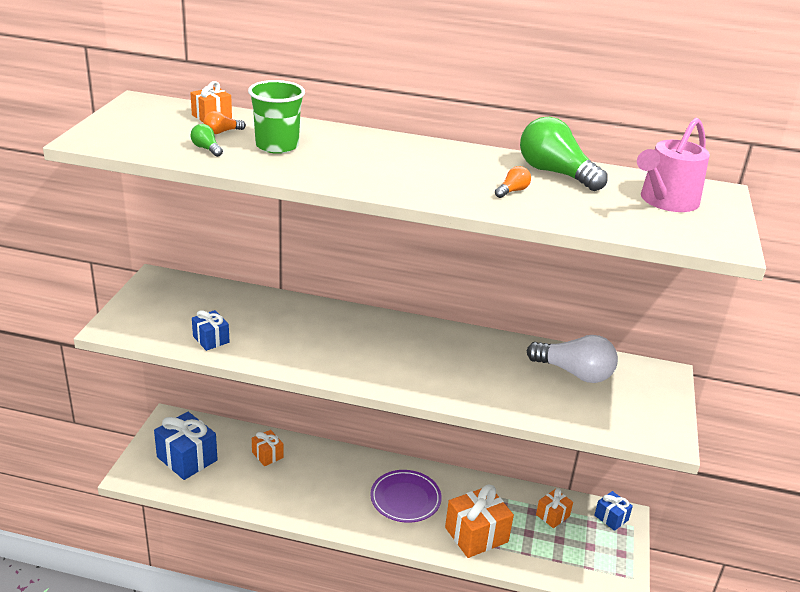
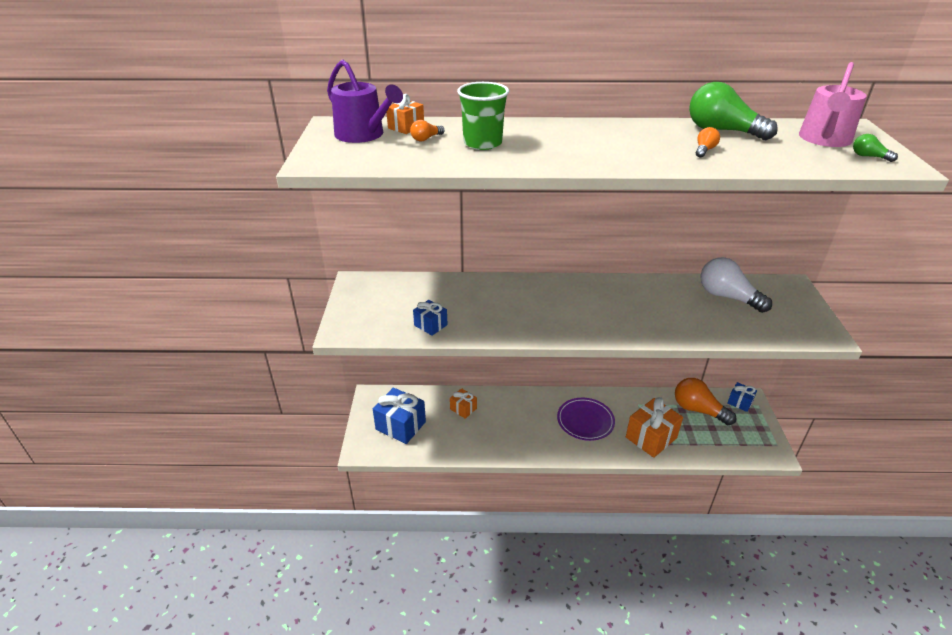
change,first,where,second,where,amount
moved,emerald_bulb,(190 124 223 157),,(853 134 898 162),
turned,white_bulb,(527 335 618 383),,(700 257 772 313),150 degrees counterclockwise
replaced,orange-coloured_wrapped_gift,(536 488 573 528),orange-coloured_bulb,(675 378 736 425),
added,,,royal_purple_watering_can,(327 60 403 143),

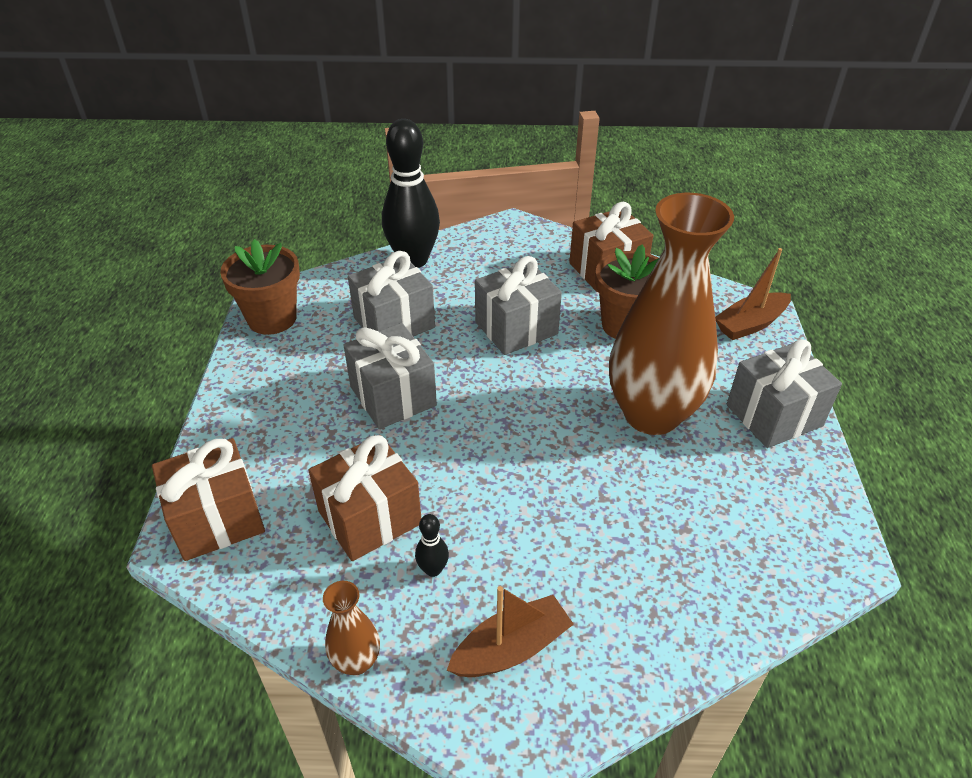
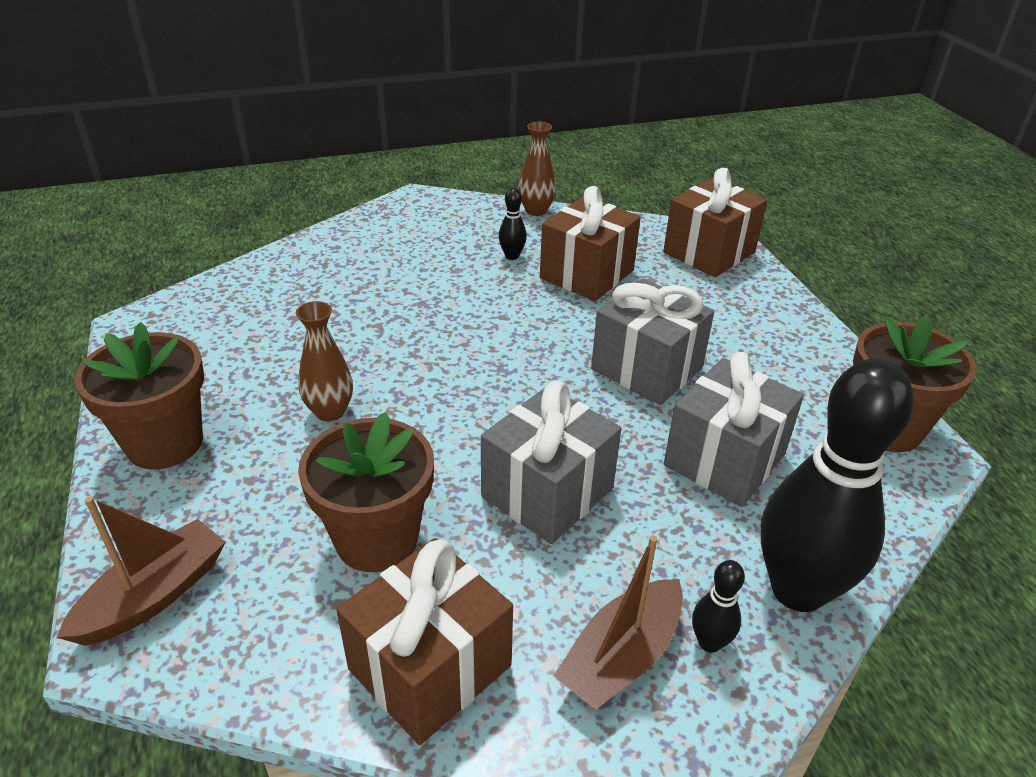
change,first,where,second,where,amount
resized,dark_brown_tall_vase,(609 193 734 435),,(296 301 353 422),x0.41
replaced,grey_wrapped_gift,(727 339 842 448),dark_brown_flower_pot,(74 322 204 469),
moved,dark_brown_toy_boat,(447 586 574 677),,(553 535 683 710),
added,,,ebony_bowling_pin,(692 560 745 653),

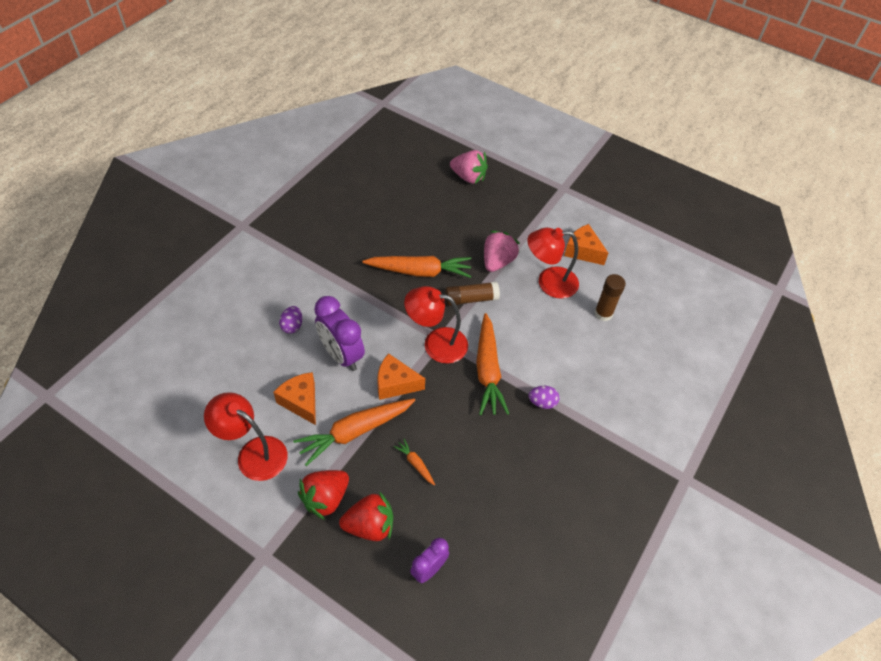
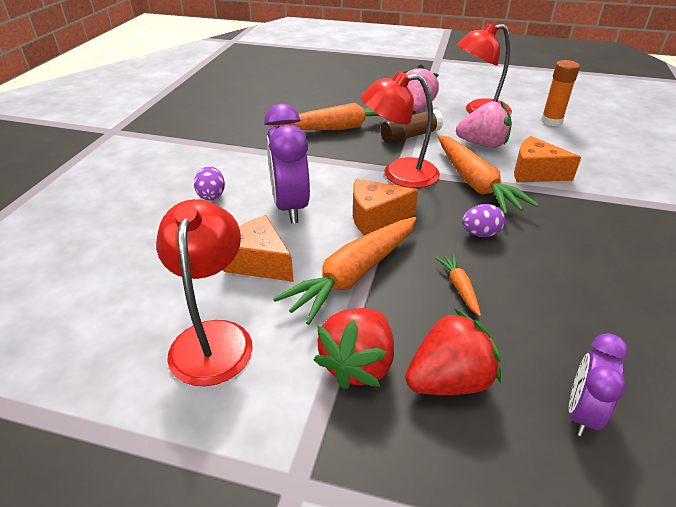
change,first,where,second,where,amount
moved,rose-pink_strawberry,(450 150 488 184),,(456 101 512 148),
moved,orange-coloured_piece_of_cheese,(564 224 608 265),,(514 136 581 182),
recoloured,dark_brown_glue_stick,(594 274 626 321),orange-coloured_glue_stick,(541 60 580 126),
turned,royal_purple_bedside_clock,(314 296 365 371),,(264 104 310 223),45 degrees clockwise
moved,royal_purple_egg,(528 386 560 409),,(462 204 505 237),
turned,scarlet_desk_lamp,(204 392 288 481),,(156 199 253 386),75 degrees clockwise
turned,orange-coloured_root_vegetable,(393 439 435 485),,(436 254 481 316),45 degrees clockwise

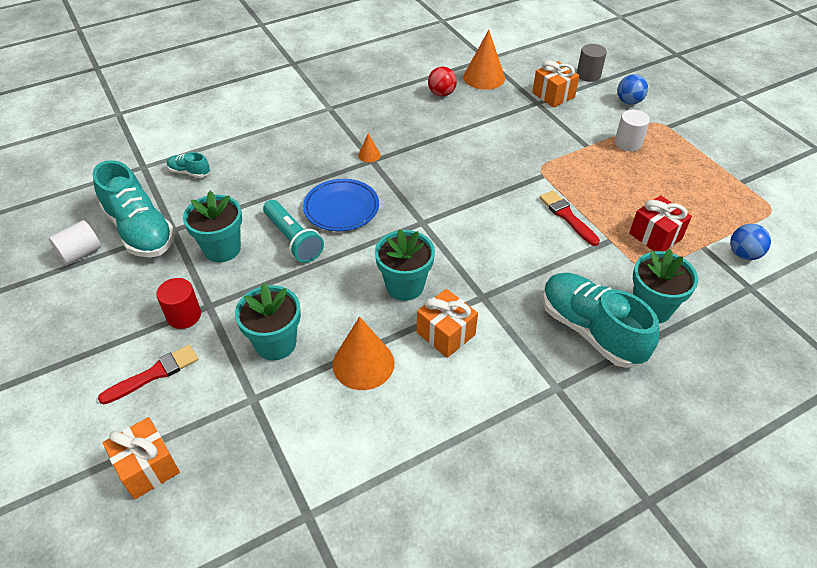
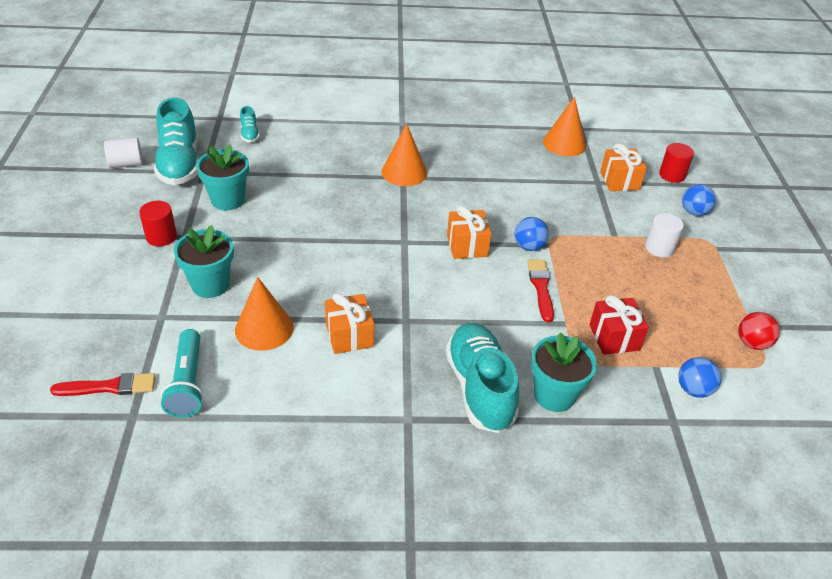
change,first,where,second,where,amount
recoloured,grey_solid_cylinder,(577 44 607 82),scarlet_solid_cylinder,(659 143 694 183),
moved,scarlet_ball,(428 67 457 97),,(738 312 780 350),
resized,orange-coloured_solid_cone,(358 133 381 163),,(381 123 427 186),x2.12
turned,turquoise_sneaker,(167 152 210 178),,(240 106 260 143),150 degrees counterclockwise
removed,blue_dinner_plate,(303 179 379 231),,,
moved,turquoise_torch,(263 200 324 263),,(161 329 204 418),
removed,turquoise_flower_pot,(375 229 435 301),,,
moved,scarlet_paint_brush,(98 345 198 404),,(50 373 156 396),
moved,orange-coloured_wrapped_gift,(103 417 180 499),,(447 206 492 259),
added,,,blue_ball,(514 217 549 251),

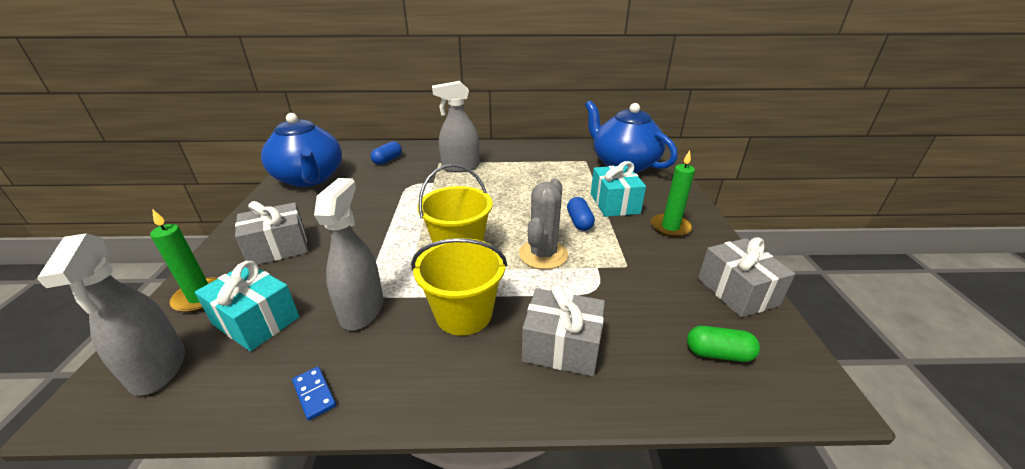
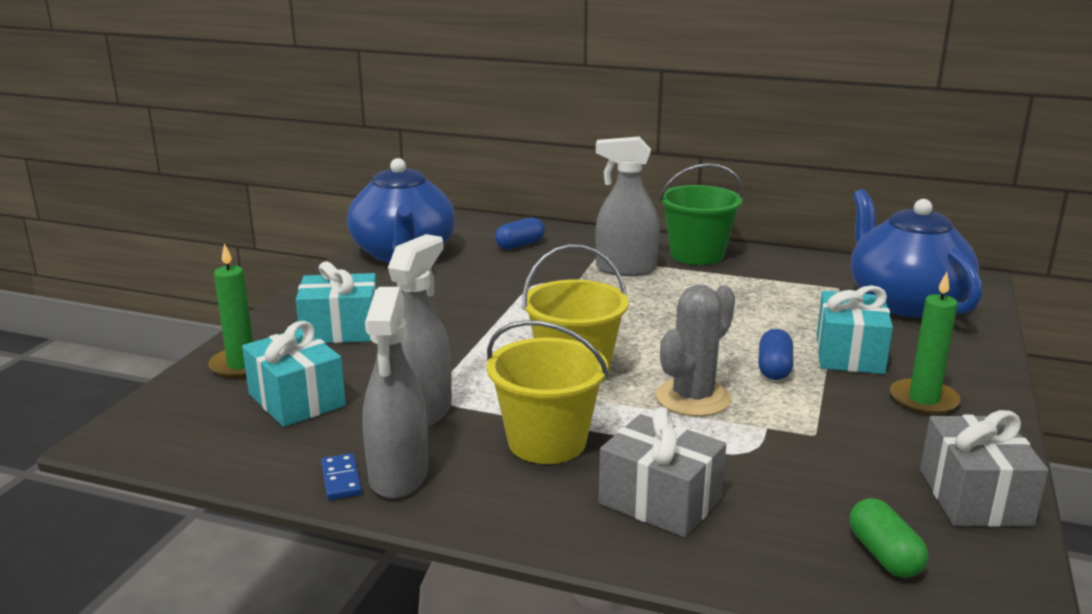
change,first,where,second,where,amount
recoloured,grey_wrapped_gift,(235 201 308 265),turquoise_wrapped_gift,(296 262 377 343),
moved,grey_sprayer,(37 233 185 396),,(362 287 428 499),
turned,emerald_pill,(687 326 760 362),,(850 498 928 578),45 degrees clockwise
added,,,emerald_pail,(659 163 743 265),

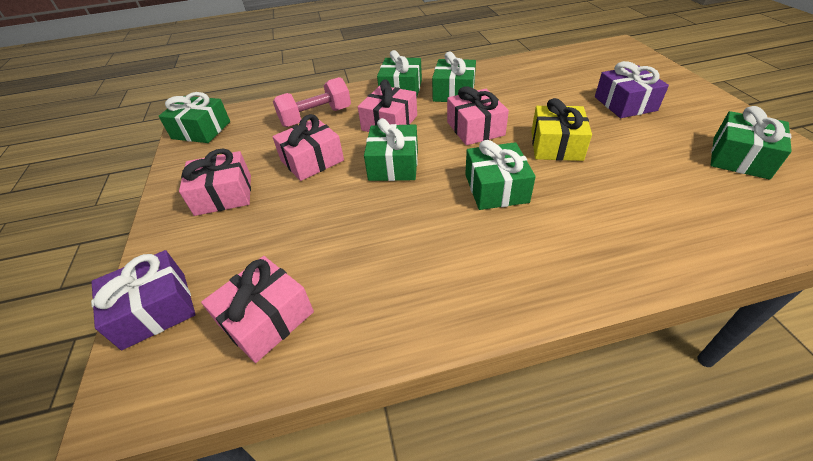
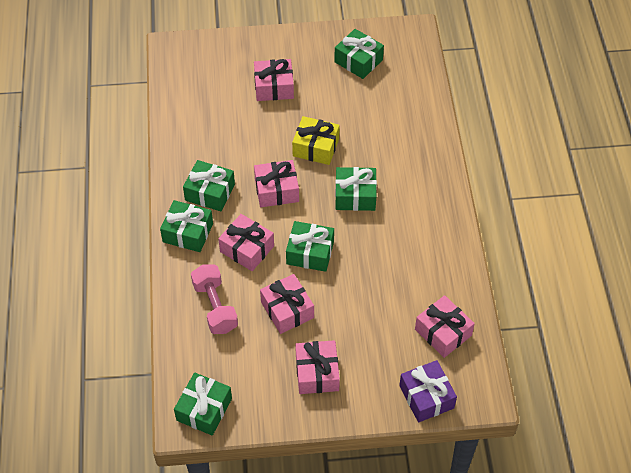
change,first,where,second,where,amount
recoloured,royal_purple_wrapped_gift,(595 61 669 118),rose-pink_wrapped_gift,(254 59 294 101),

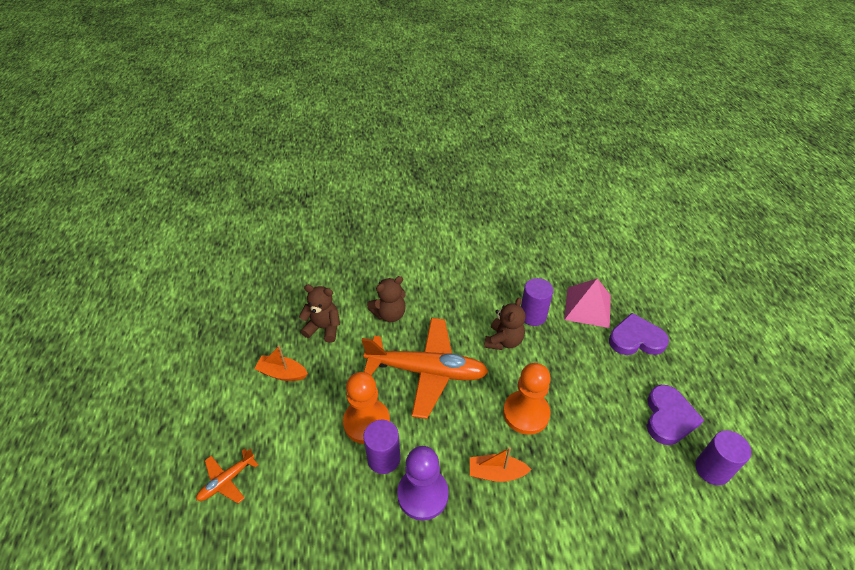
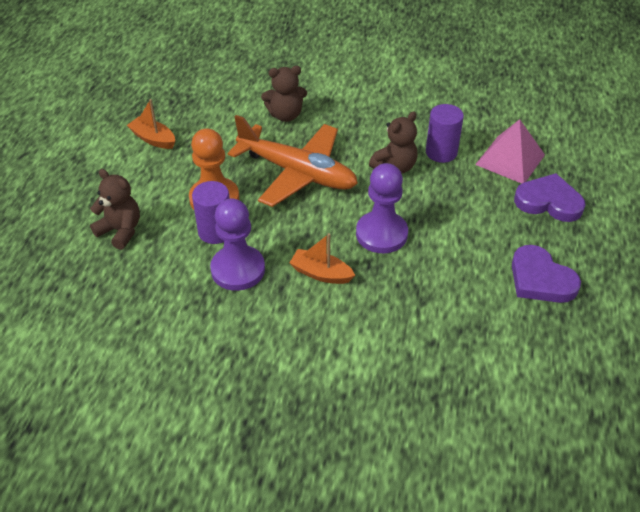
change,first,where,second,where,amount
moved,dark_brown_teddy_bear,(299 285 340 343),,(90 169 140 250),
recoloured,orange-coloured_pawn,(503 363 551 435),royal_purple_pawn,(356 163 408 253),
turned,royal_purple_love_heart,(647 385 704 445),,(512 245 581 303),105 degrees clockwise
removed,royal_purple_solid_cylinder,(695 430 751 485),,,
removed,orange-coloured_aeroplane,(196 449 258 504),,,

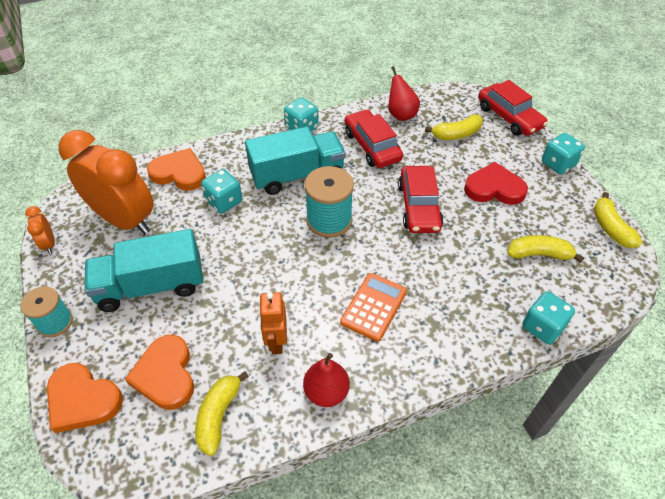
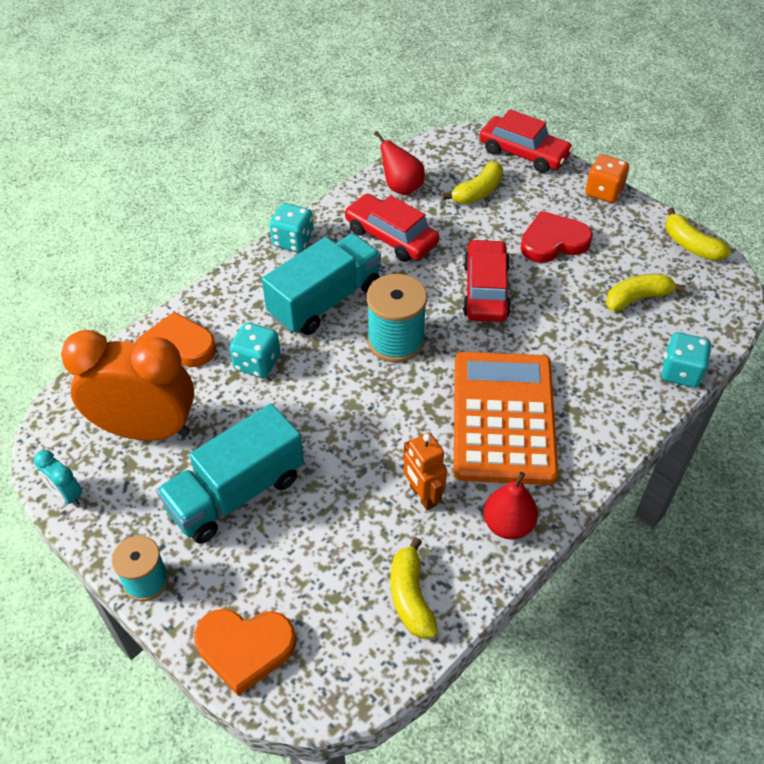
change,first,where,second,where,amount
recoloured,turquoise_game_die,(542 133 585 174),orange-coloured_game_die,(585 155 629 203),
turned,scarlet_automobile,(398 166 443 233),,(463 239 511 322),150 degrees counterclockwise
recoloured,orange-coloured_bedside_clock,(25 206 55 254),turquoise_bedside_clock,(34 450 82 506),
resized,orange-coloured_calculator,(340 273 407 342),,(454 352 558 485),x1.88
removed,orange-coloured_love_heart,(125 334 194 410),,,

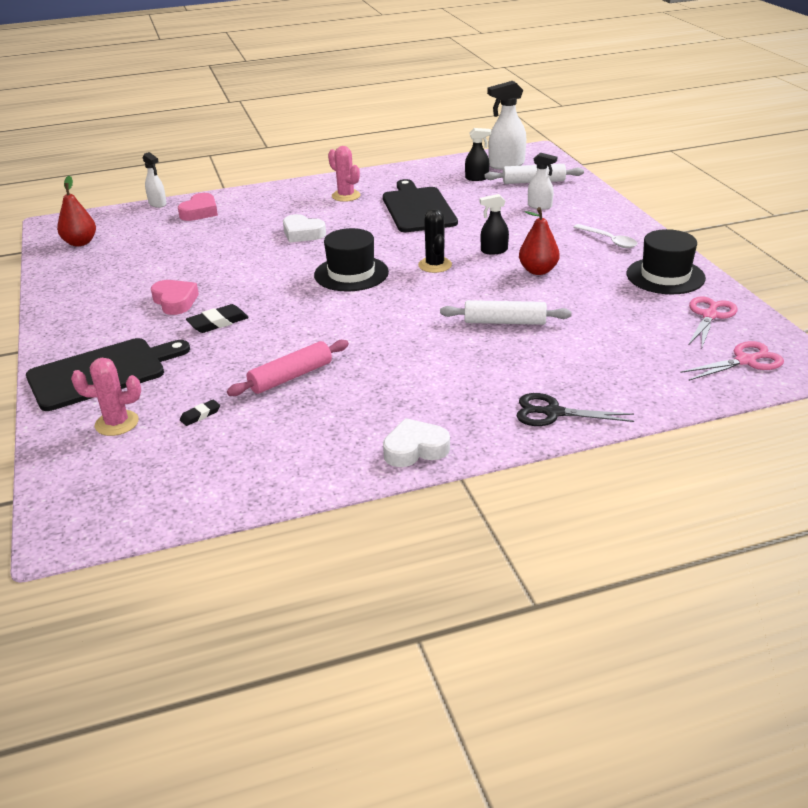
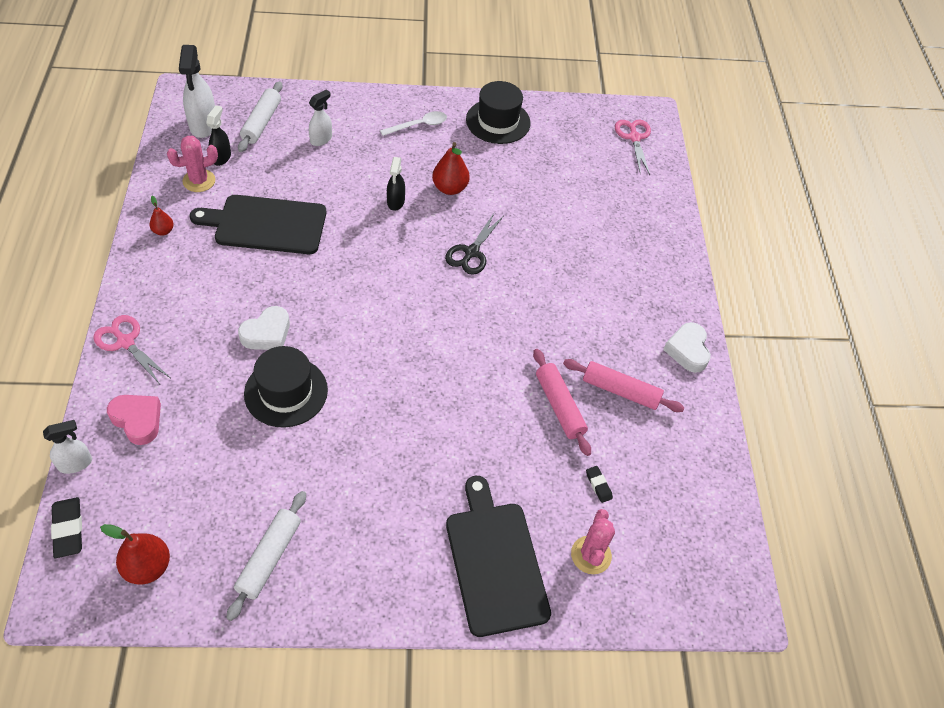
change,first,where,second,where,amount
moved,rose-pink_cactus,(328 146 361 202),,(167 136 218 192),
removed,ebony_cactus,(418 209 452 273),,,
moved,ebony_top_hat,(314 228 389 291),,(244 346 328 428),
removed,rose-pink_love_heart,(151 280 199 315),,,
moved,rose-pink_shears,(689 296 738 347),,(93 315 170 383),
moved,white_dough_roller,(440 300 572 325),,(227 491 306 621),
moved,ebony_eraser,(186 304 249 333),,(51 497 82 558),
moved,ebony_shears,(517 393 634 426),,(445 212 504 275),
added,,,scarlet_pear,(150 196 174 236),
added,,,rose-pink_dough_roller,(563 359 685 412),

